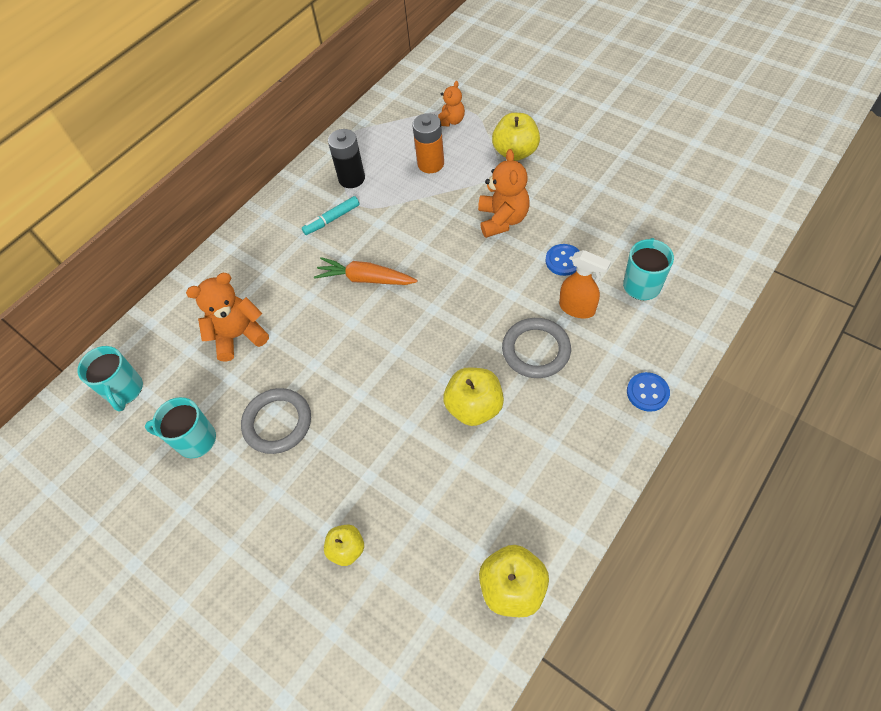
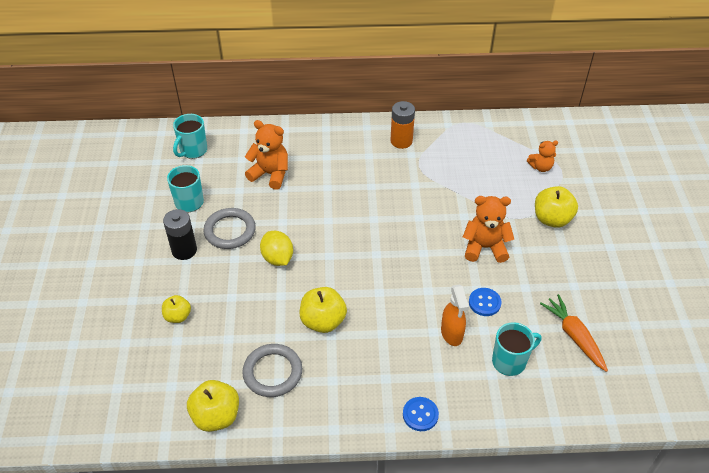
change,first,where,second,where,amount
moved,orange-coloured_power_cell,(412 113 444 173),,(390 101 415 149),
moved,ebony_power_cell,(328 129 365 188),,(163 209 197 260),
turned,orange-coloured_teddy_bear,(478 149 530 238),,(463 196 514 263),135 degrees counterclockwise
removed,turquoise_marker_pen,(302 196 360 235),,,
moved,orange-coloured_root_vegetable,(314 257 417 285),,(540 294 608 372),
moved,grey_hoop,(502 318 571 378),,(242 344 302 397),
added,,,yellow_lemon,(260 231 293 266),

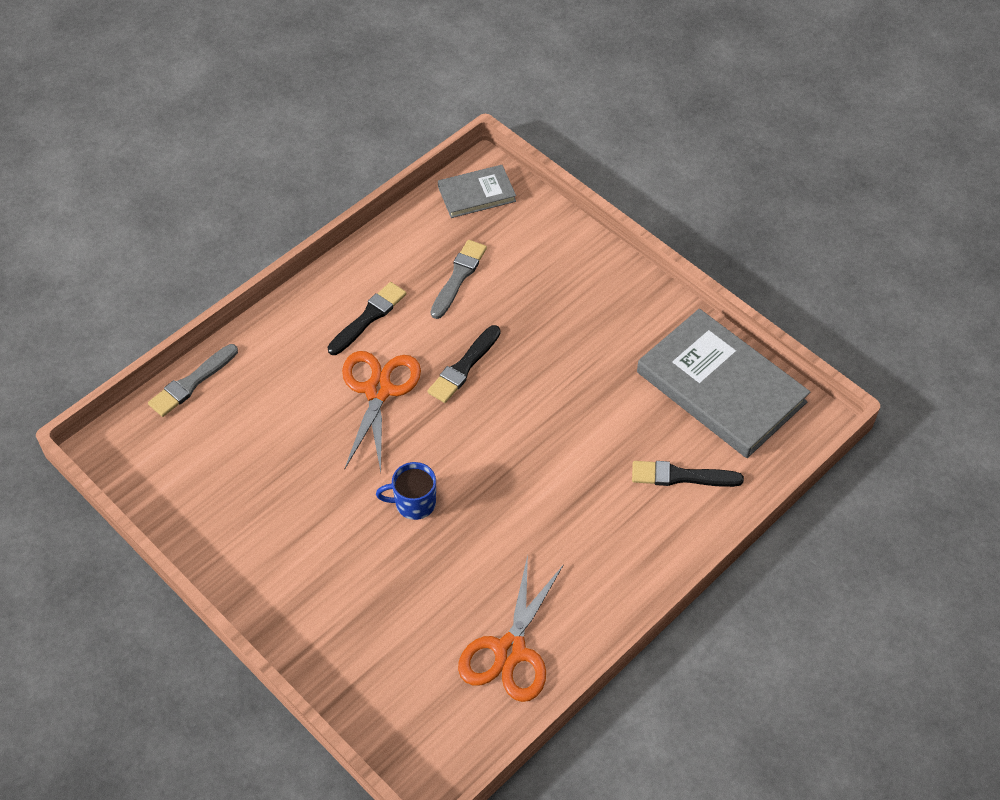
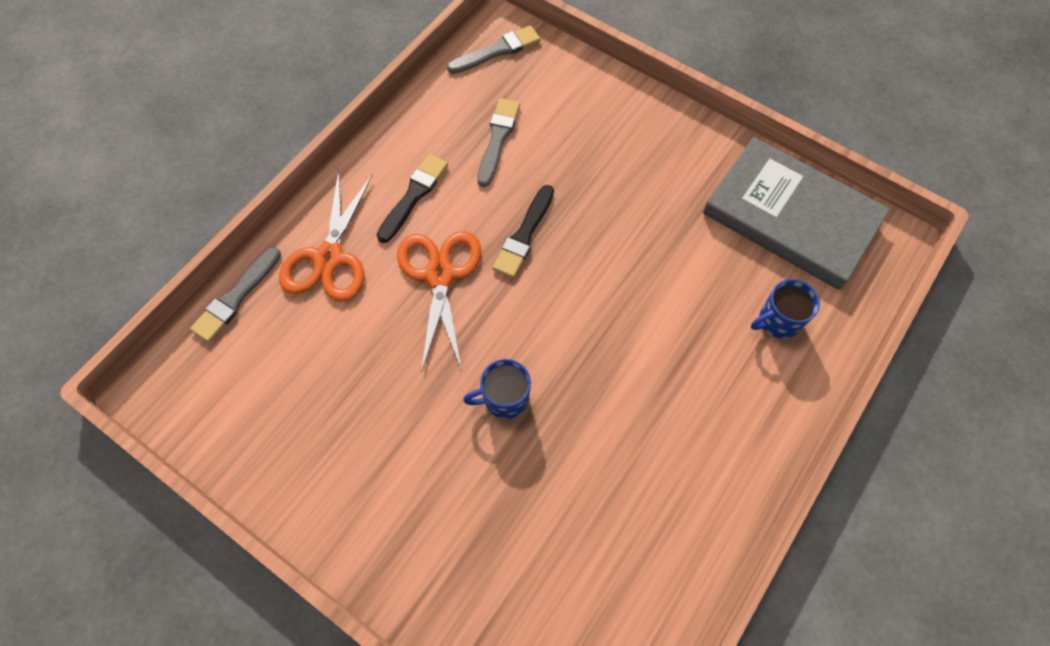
change,first,where,second,where,amount
replaced,grey_book,(438 165 516 218),grey_paint_brush,(447 25 540 74),
replaced,ebony_paint_brush,(632 461 744 487),blue_coffee_mug,(751 279 820 339),
moved,orange-coloured_shears,(458 555 564 702),,(279 170 373 302),

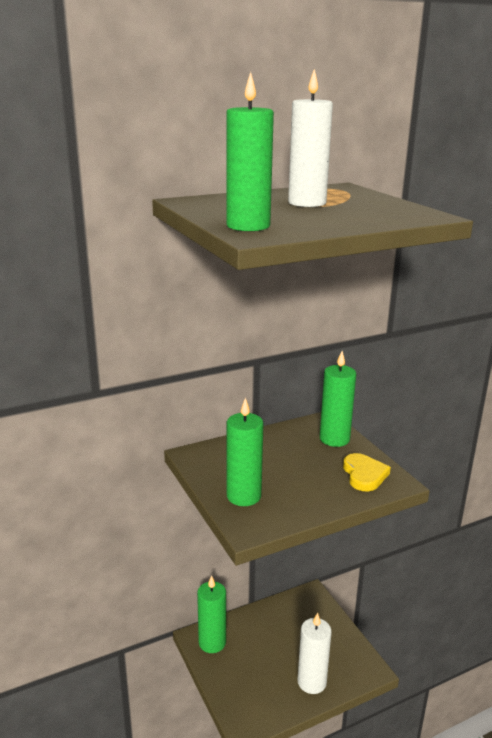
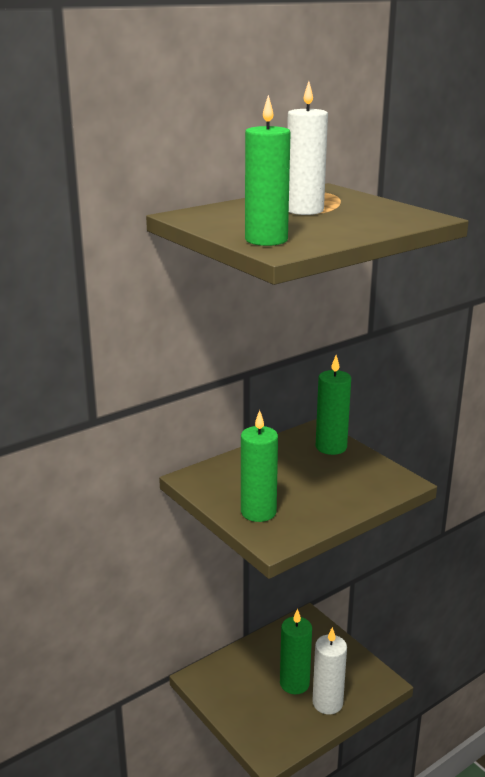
change,first,where,second,where,amount
removed,yellow_love_heart,(343 453 391 491),,,
moved,emerald_candle,(197 575 226 653),,(280 609 312 694),

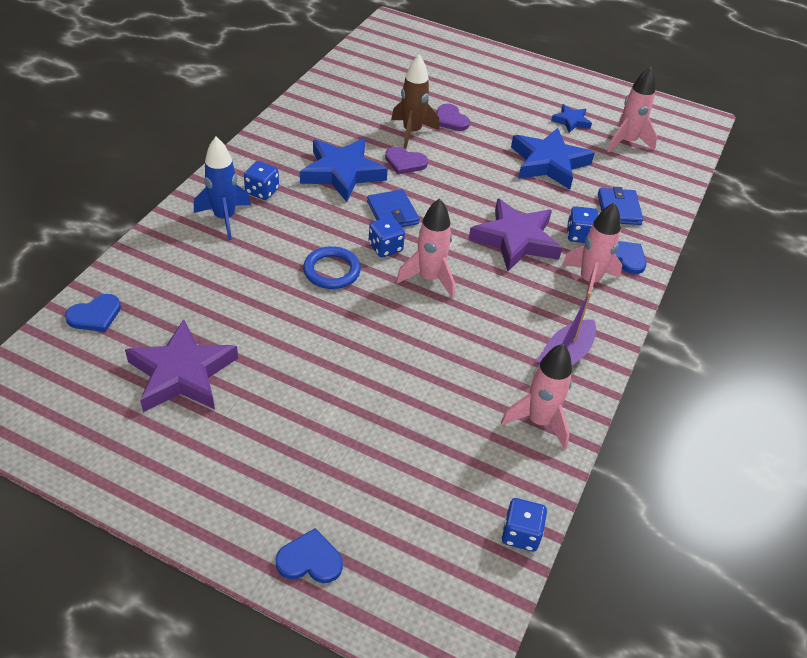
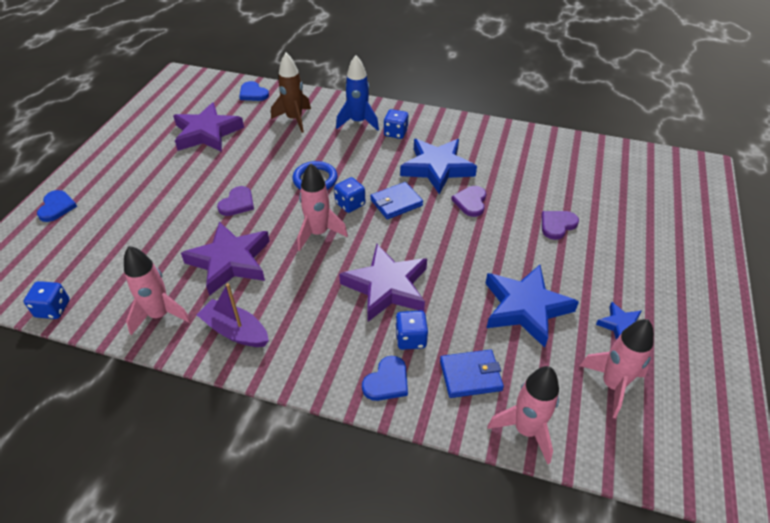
change,first,where,second,where,amount
moved,dark_brown_toy_rocket,(391 55 440 149),,(271 53 311 133),
moved,rose-pink_toy_rocket,(562 202 622 296),,(487 366 559 465),
added,,,royal_purple_love_heart,(217 186 254 216),
added,,,royal_purple_star_shape,(181 222 270 296),

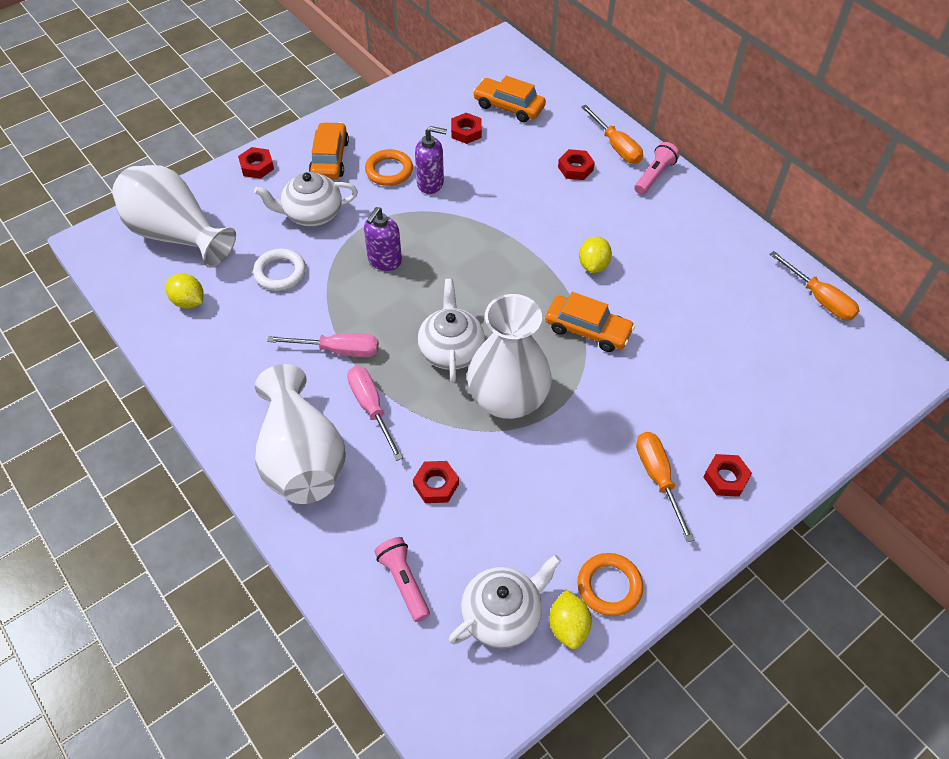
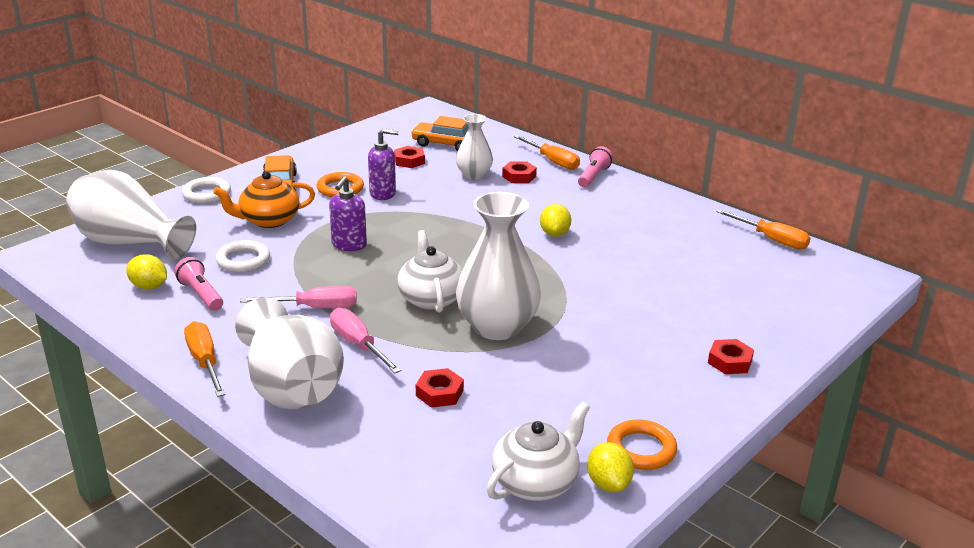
change,first,where,second,where,amount
replaced,scarlet_hex_nut,(238 147 274 179),white_hoop,(182 177 231 204),
recoloured,white_tea_pot,(254 172 358 226),orange-coloured_tea_pot,(213 171 315 228),
removed,orange-coloured_automobile,(545 292 635 352),,,
moved,orange-coloured_screwdriver,(636 432 694 542),,(184 321 226 397),
moved,rose-pink_torch,(374 537 430 622),,(174 257 223 311),
added,,,white_tall_vase,(456 114 493 180),

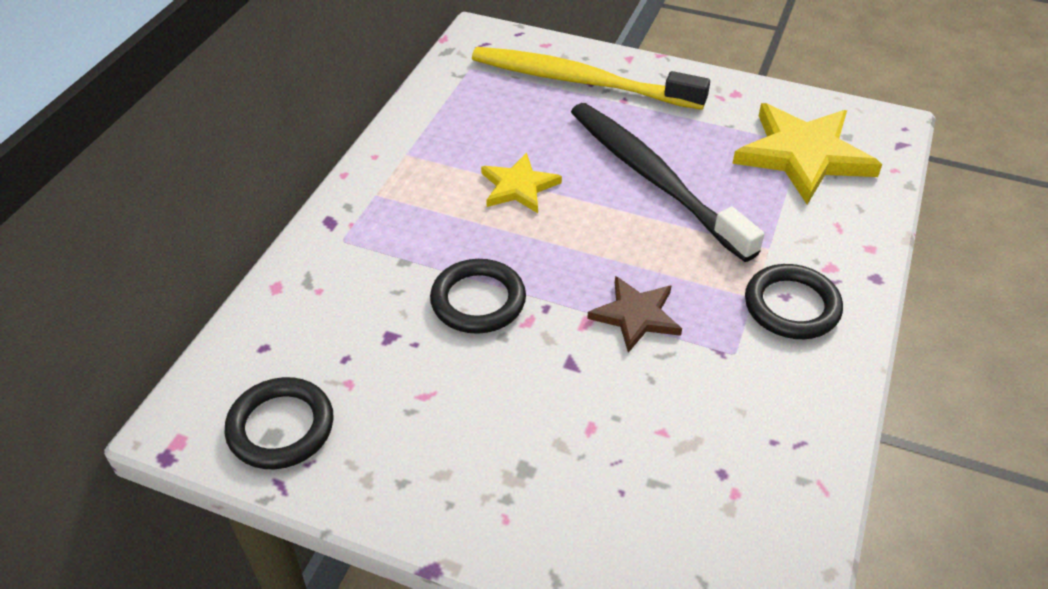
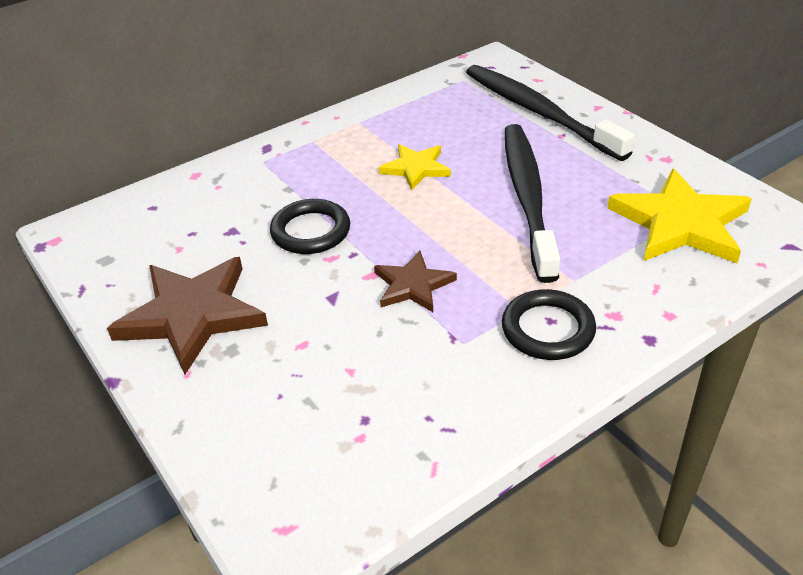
change,first,where,second,where,amount
recoloured,yellow_tooth_brush,(472 47 710 110),ebony_tooth_brush,(466 65 635 161),
removed,ebony_hoop,(224 377 334 469),,,
added,,,dark_brown_star_shape,(107 257 268 374),

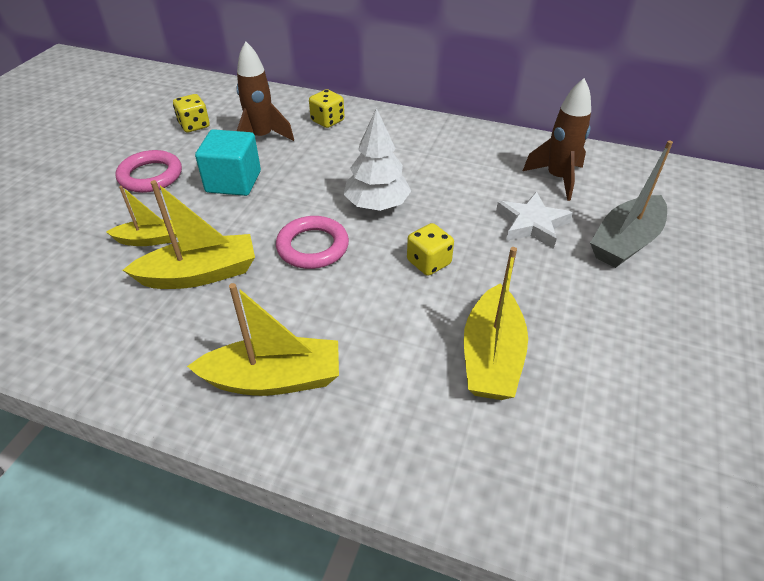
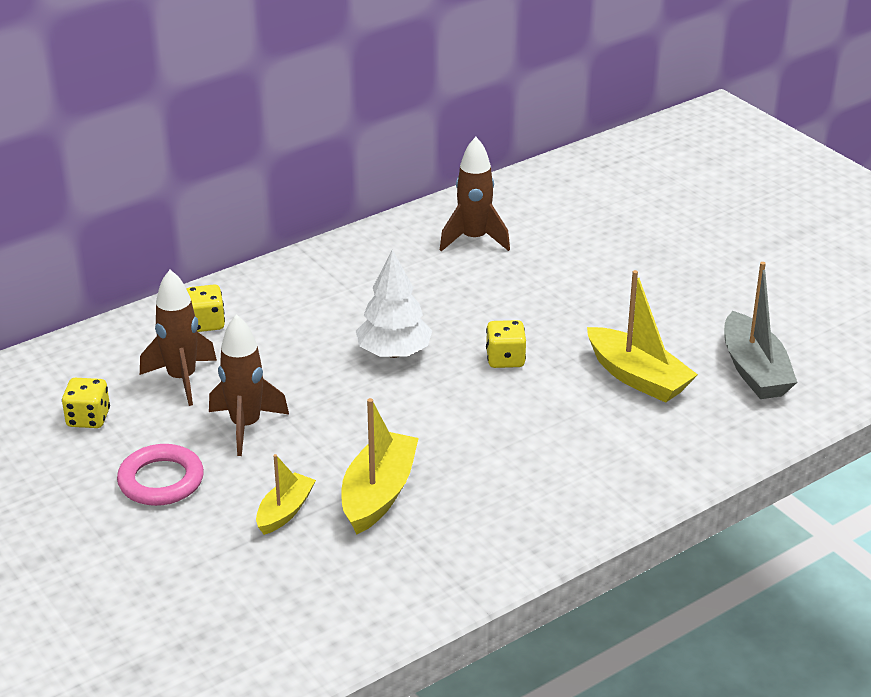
change,first,where,second,where,amount
replaced,turquoise_solid_cube,(195 129 261 196),dark_brown_toy_rocket,(209 314 289 456),
moved,grey_toy_boat,(590 140 673 268),,(724 262 797 399),
removed,white_star_shape,(496 191 573 249),,,
removed,rose-pink_hoop,(276 216 349 269),,,
removed,yellow_toy_boat,(187 283 339 396),,,

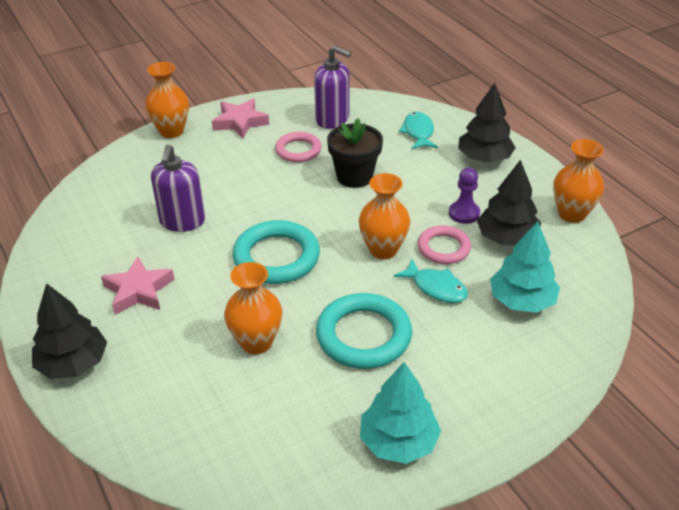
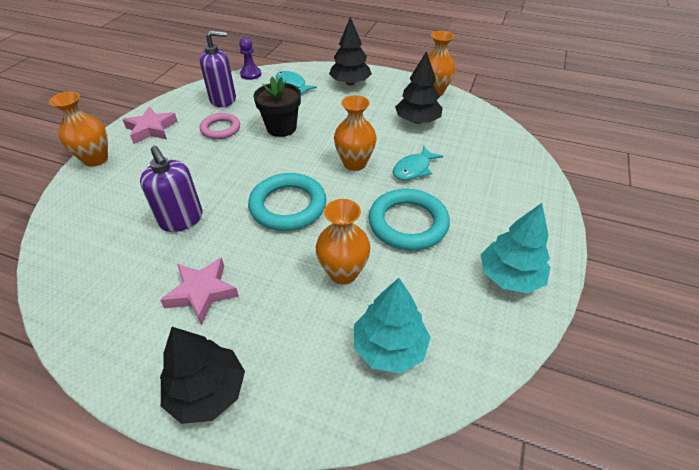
change,first,where,second,where,amount
moved,royal_purple_pawn,(449 168 480 224),,(239 37 261 80),
moved,turquoise_fir_tree,(490 221 560 313),,(354 278 431 373),
removed,rose-pink_hoop,(418 225 471 264),,,
turned,turquoise_toy_fish,(393 259 468 303),,(393 146 443 180),135 degrees clockwise

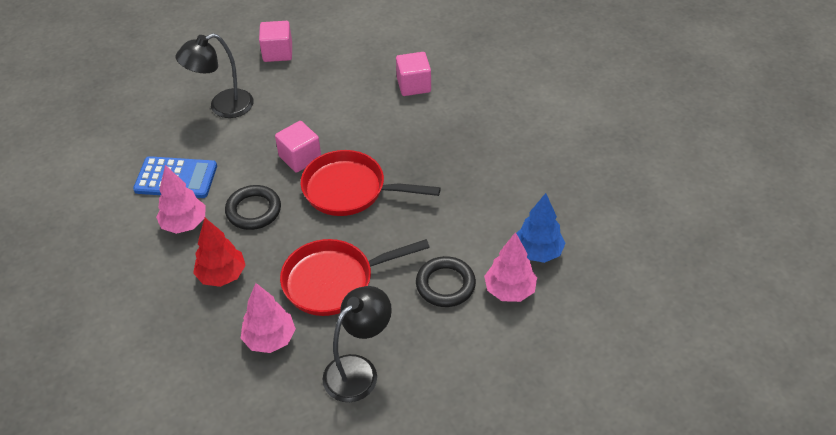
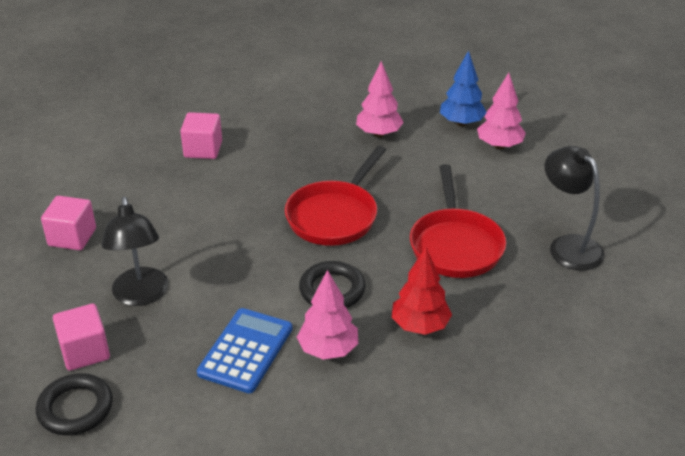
change,first,where,second,where,amount
moved,rose-pink_solid_cube,(275 121 321 173),,(53 304 110 371),
moved,ebony_hoop,(416 256 476 307),,(36 373 113 436),
moved,rose-pink_fir_tree,(241 283 296 353),,(356 61 404 137),

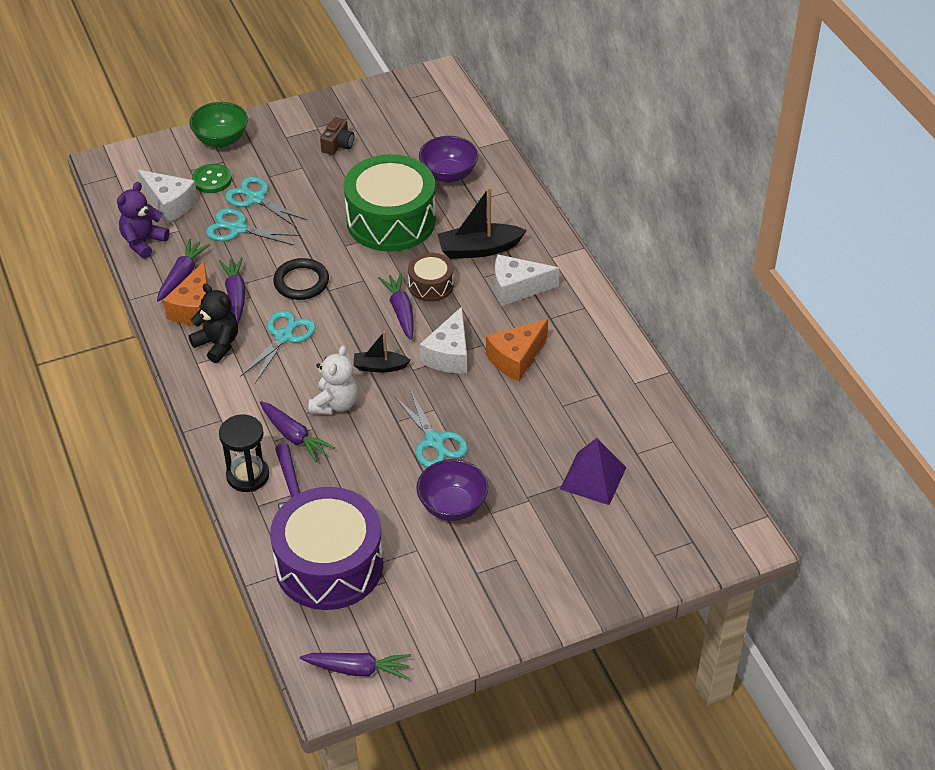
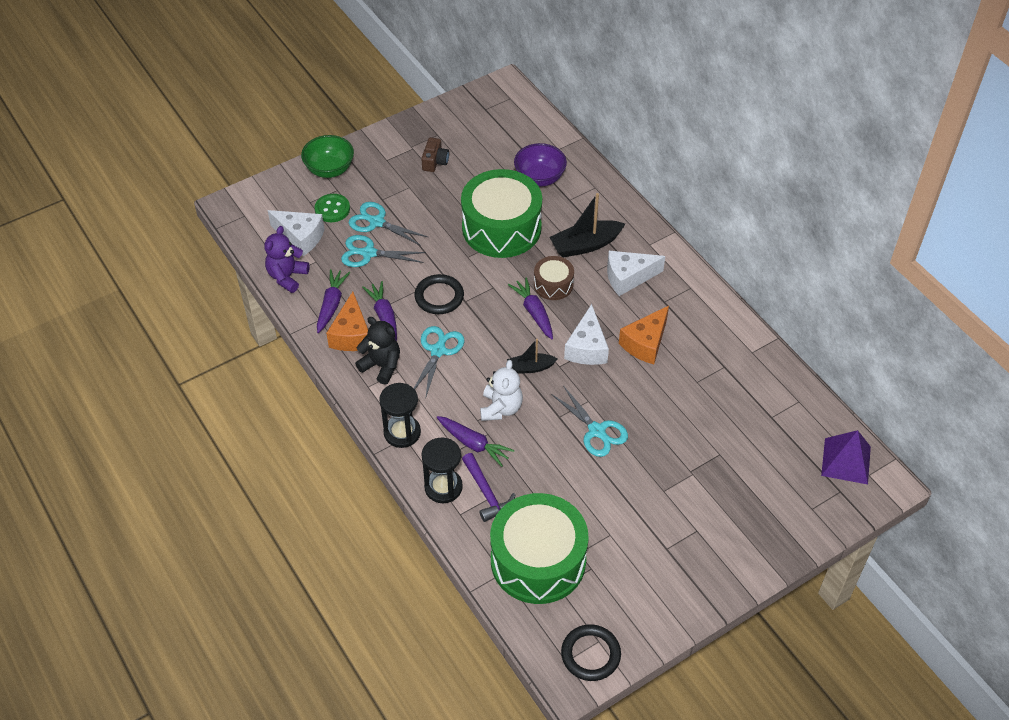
change,first,where,second,where,amount
moved,royal_purple_pyramid_shape,(560 438 627 505),,(821 430 871 484),
removed,royal_purple_deep_dish,(416 459 488 521),,,
recoloured,royal_purple_snare_drum,(270 487 383 610),emerald_snare_drum,(490 493 589 604),
replaced,royal_purple_root_vegetable,(300 653 411 680),ebony_hoop,(561 624 621 681),
added,,,ebony_sandglass,(379 383 421 448),

